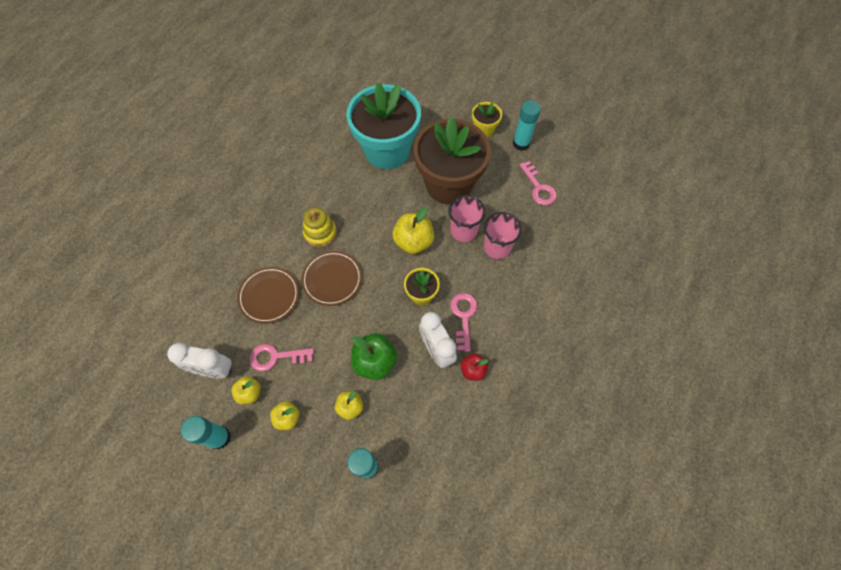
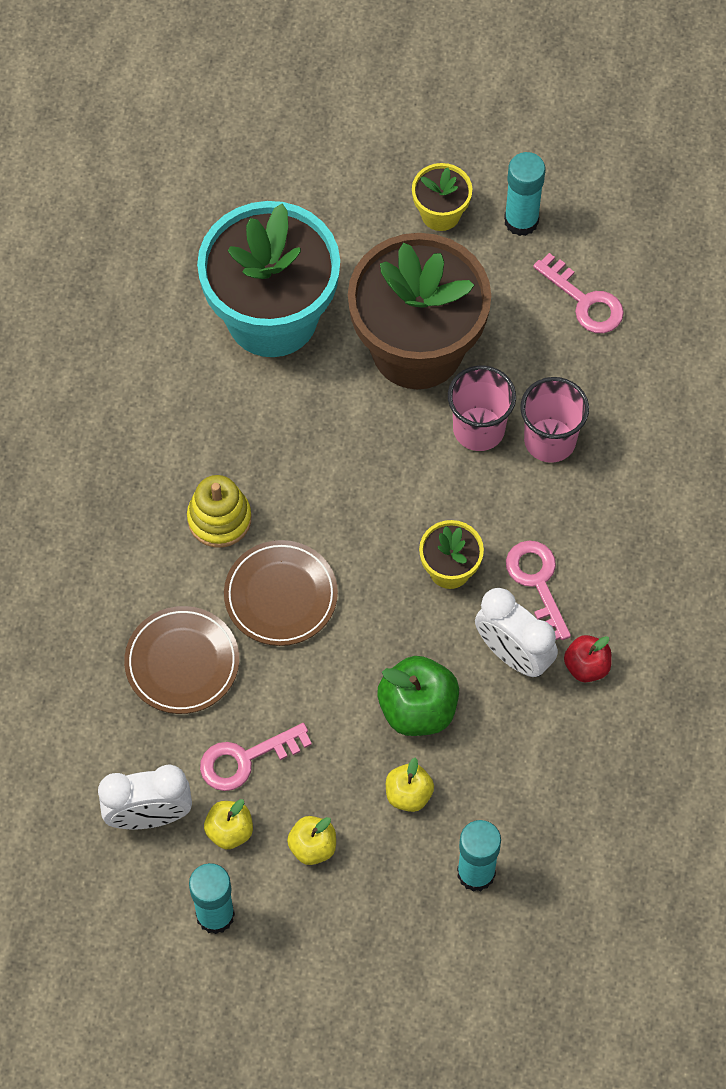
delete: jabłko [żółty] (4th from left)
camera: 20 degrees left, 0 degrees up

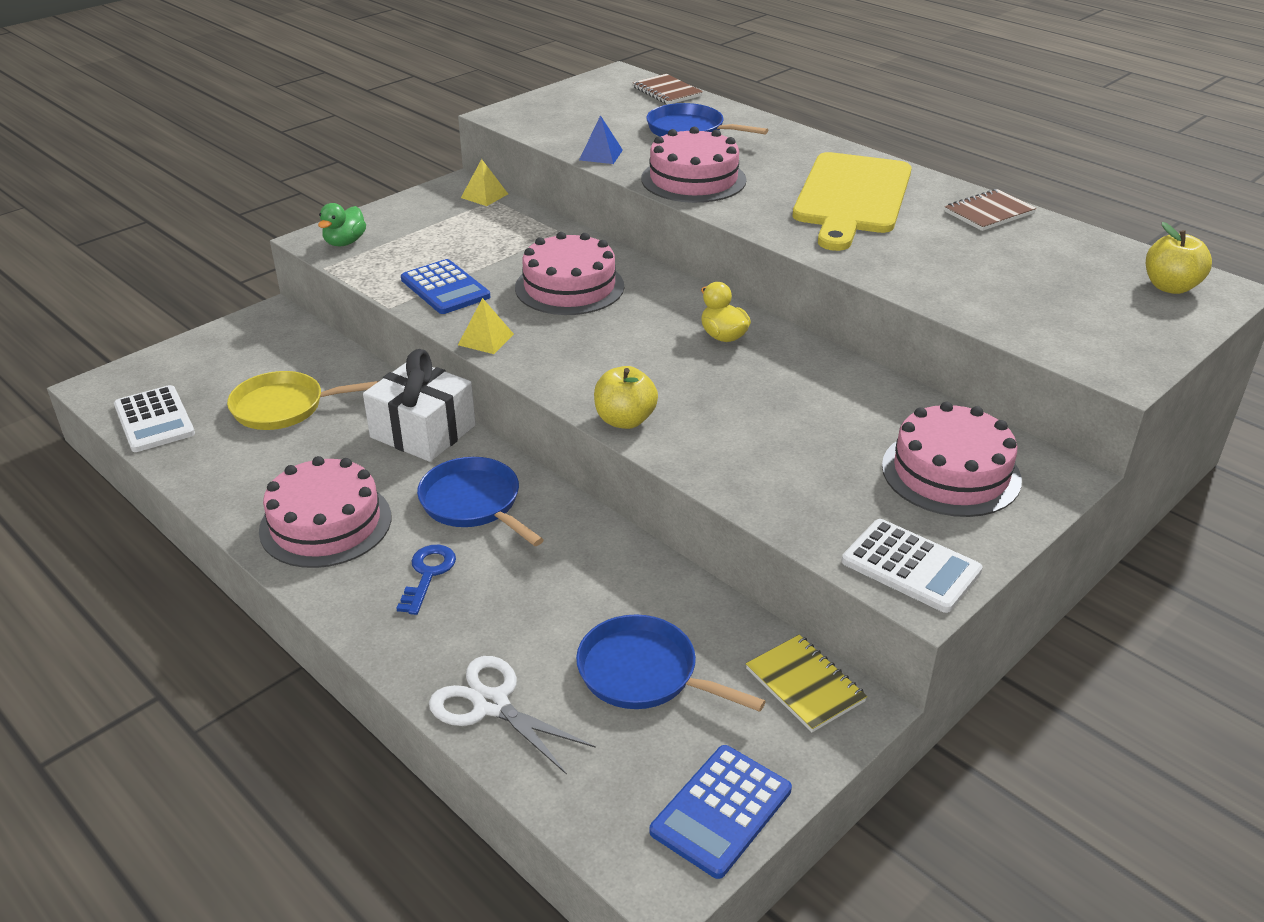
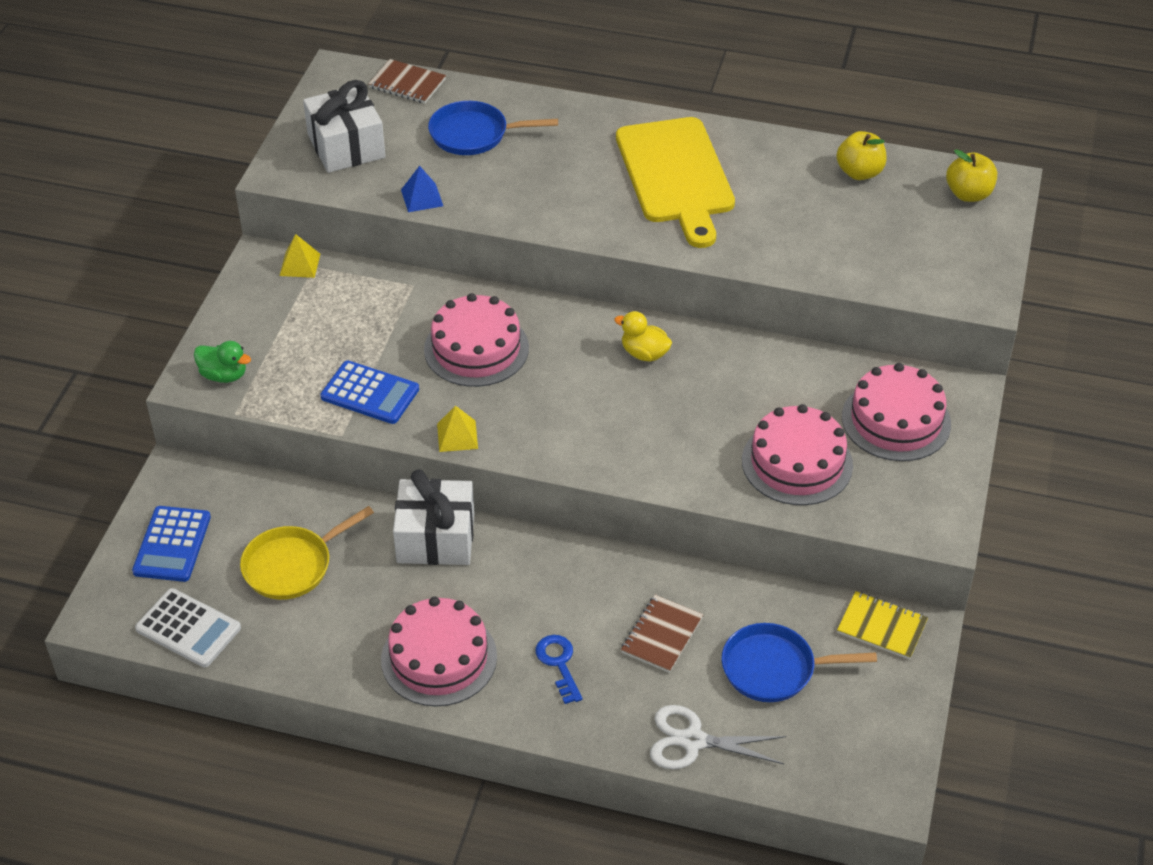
delete: patelnia [niebieski] (1st from left); kalkulator [biały] (2nd from left)
insert: prezent [biały] (1st from left)
move: tort [różowy] (3rd from left); zeszyt [brązowy] (2nd from left); jabłko [żółty] (1st from left); kalkulator [niebieski] (2nd from left in the first image) to kalkulator [niebieski] (1st from left)
rotate: kaczka [zielony] 60 degrees counterclockwise
camera: 30 degrees left, 10 degrees up

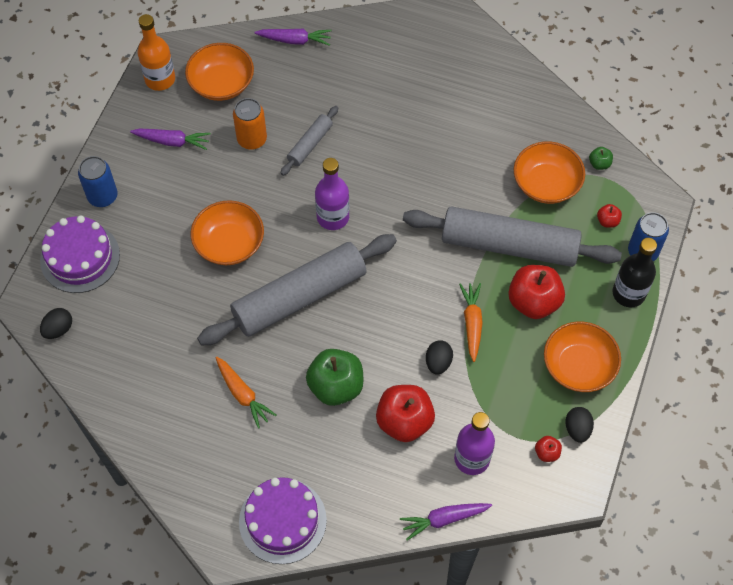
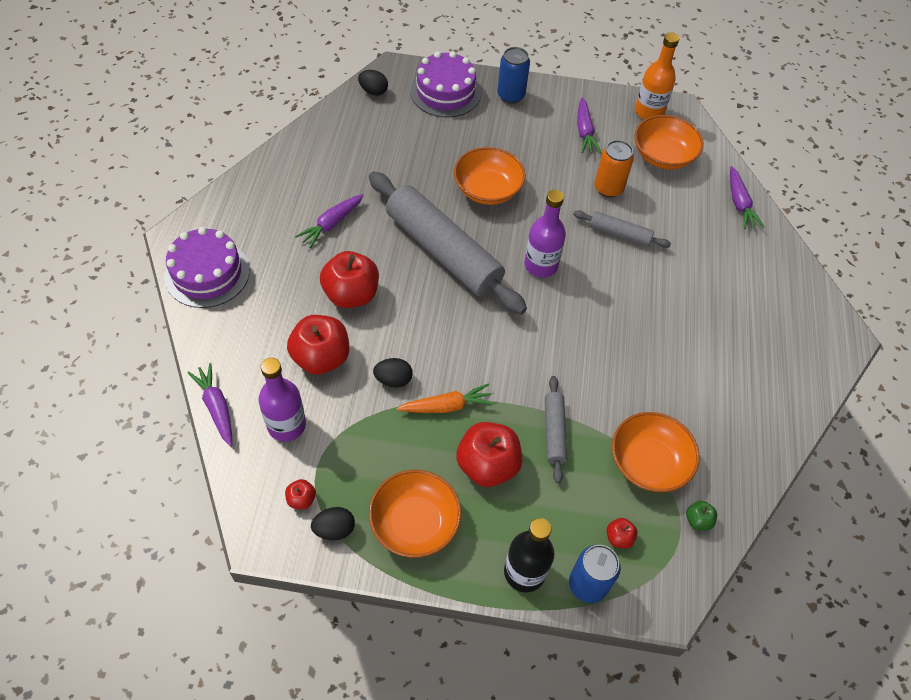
recolor: jabłko [zielony] (1st from left) to jabłko [czerwony] (3rd from left); marchewka [pomarańczowy] (1st from left) to marchewka [fioletowy] (2nd from left)
resize: wałek do ciasta [szary] (3rd from left in the first image) x0.46
camera: 75 degrees right, 5 degrees down

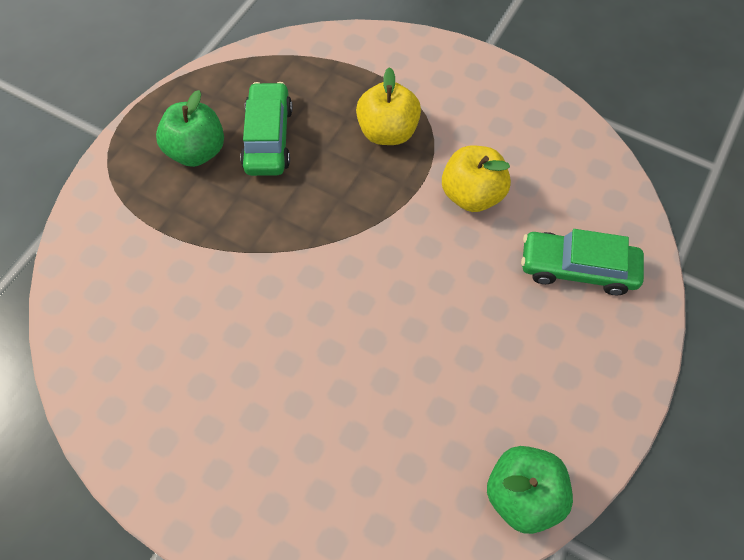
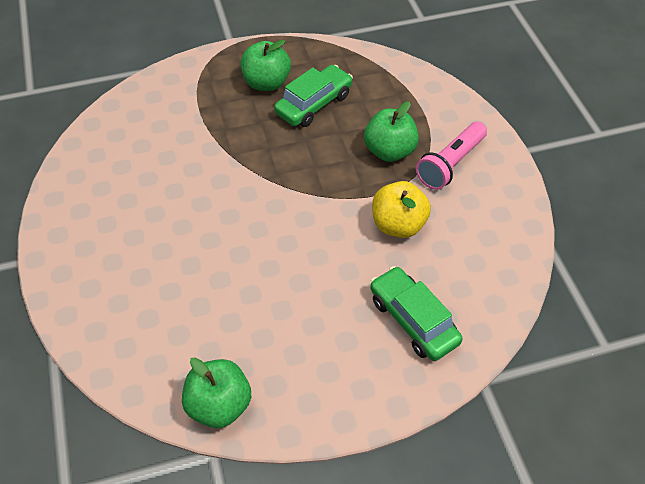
insert: latarka [różowy]
recolor: jabłko [żółty] (1st from left) to jabłko [zielony] (3rd from left)
camera: 45 degrees right, 10 degrees down

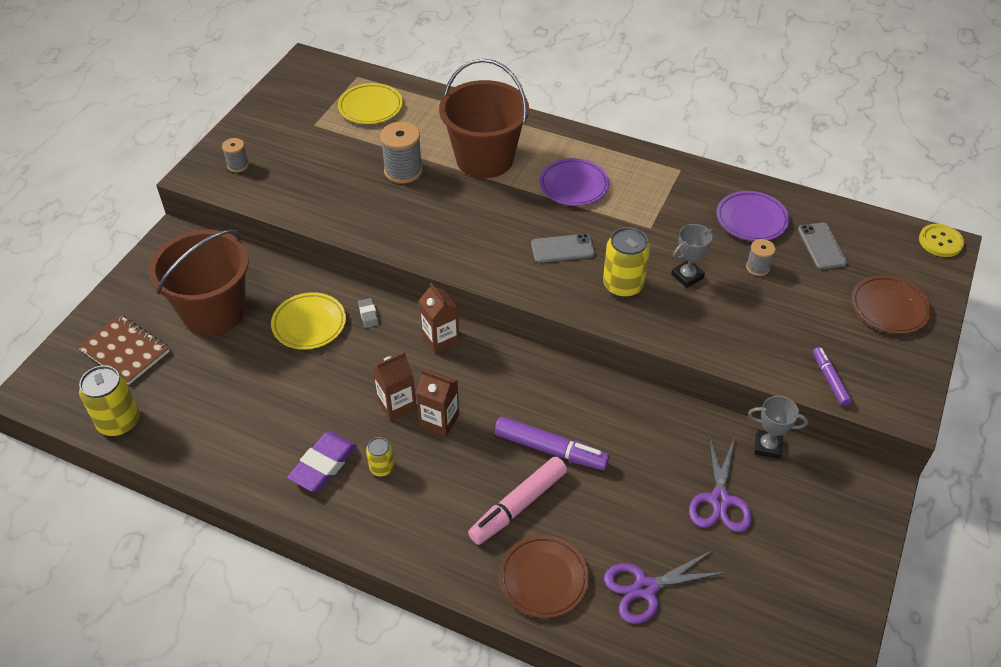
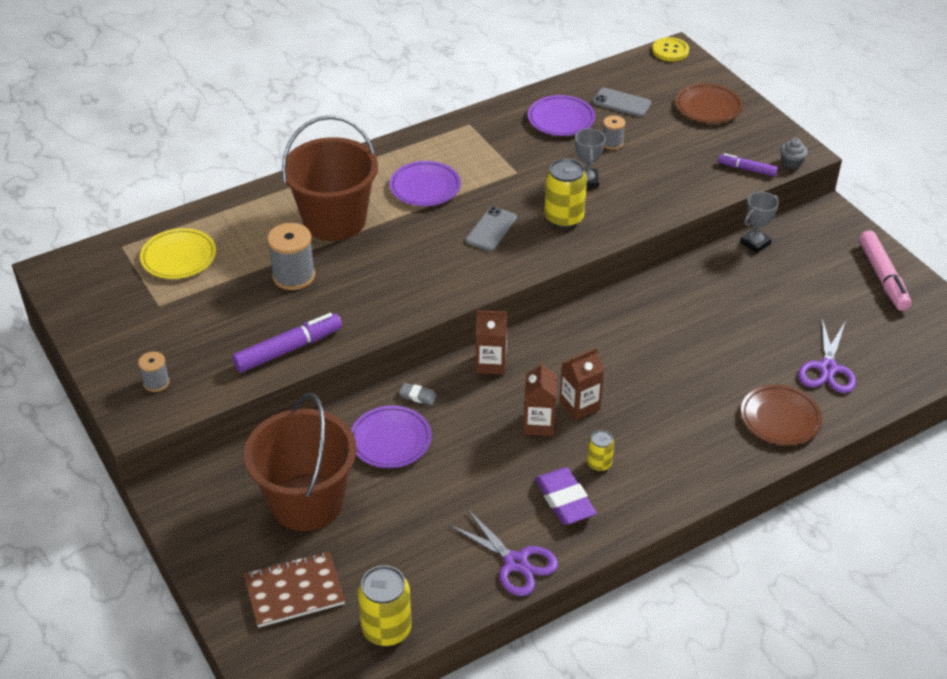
insert: muffinka [szary]
move: flamaster [fioletowy] (1st from left); nożyczki [fioletowy] (2nd from left in the first image) to nożyczki [fioletowy] (1st from left); flamaster [różowy]
recolor: talerz [żółty] (1st from left) to talerz [fioletowy] (1st from left)
camera: 55 degrees left, 5 degrees down

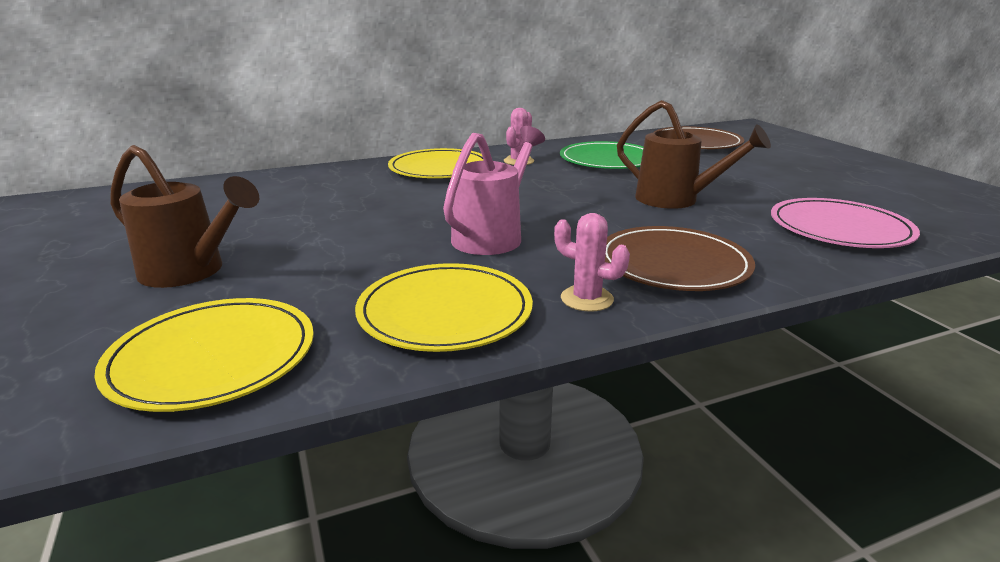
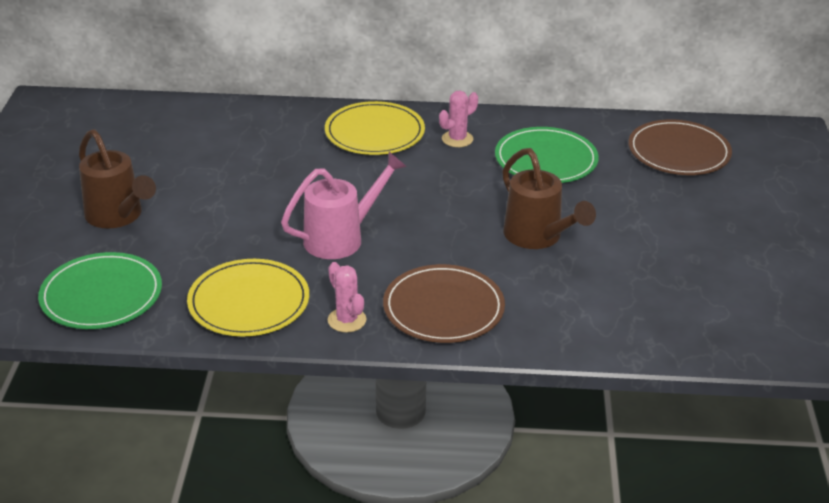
delete: talerz [różowy]
recolor: talerz [żółty] (1st from left) to talerz [zielony] (1st from left)
camera: 25 degrees right, 10 degrees up

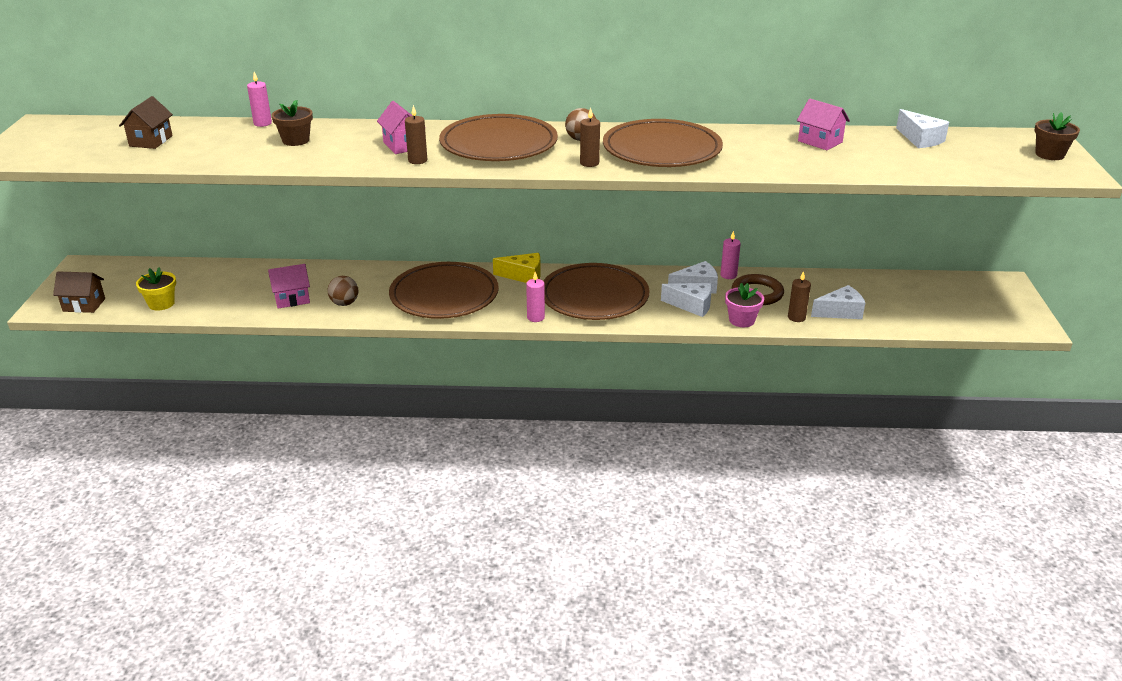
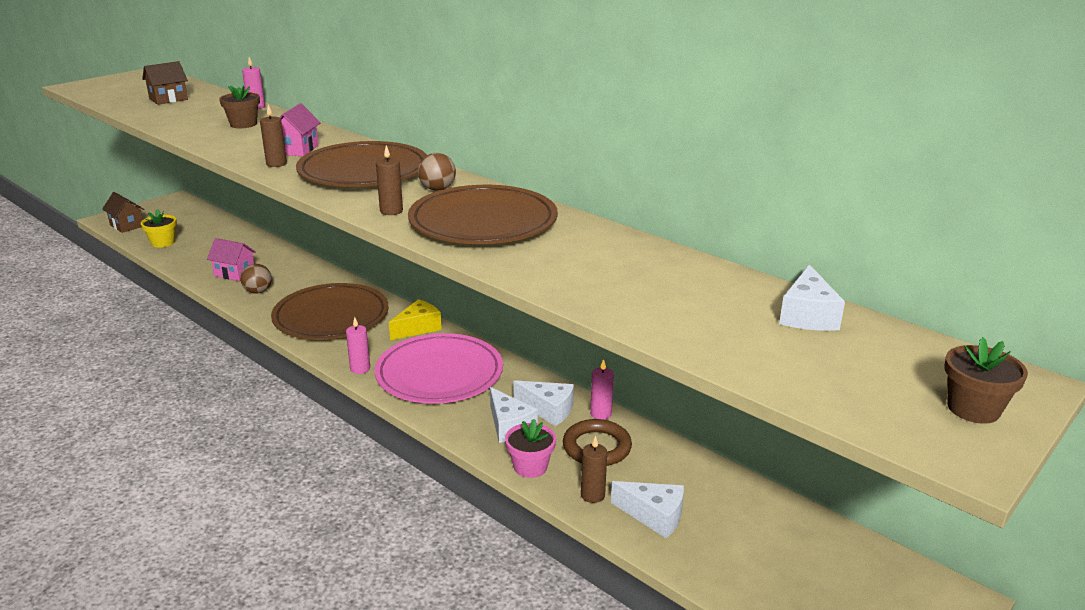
delete: domek [różowy] (3rd from left)
recolor: talerz [brązowy] (3rd from left) to talerz [różowy]
rotate: ser [żółty] 90 degrees counterclockwise
camera: 40 degrees right, 5 degrees down

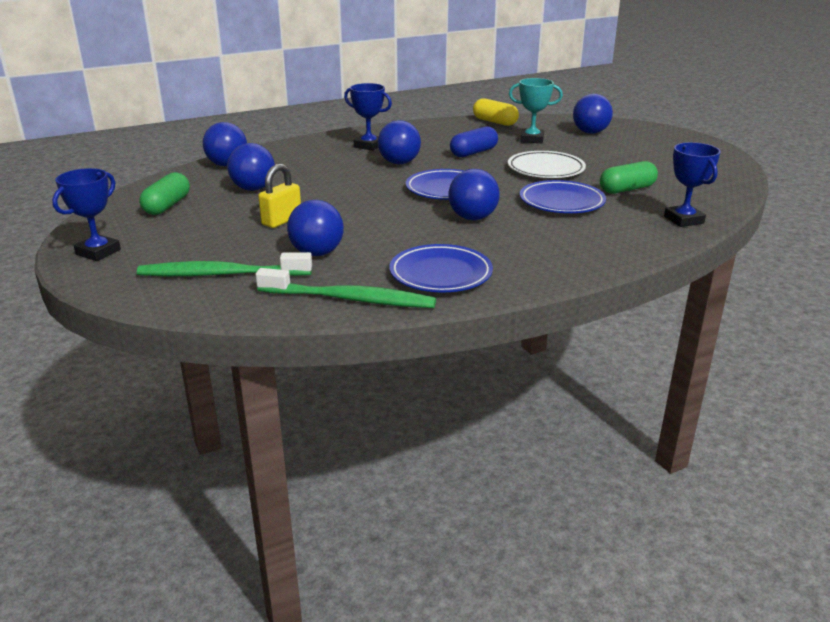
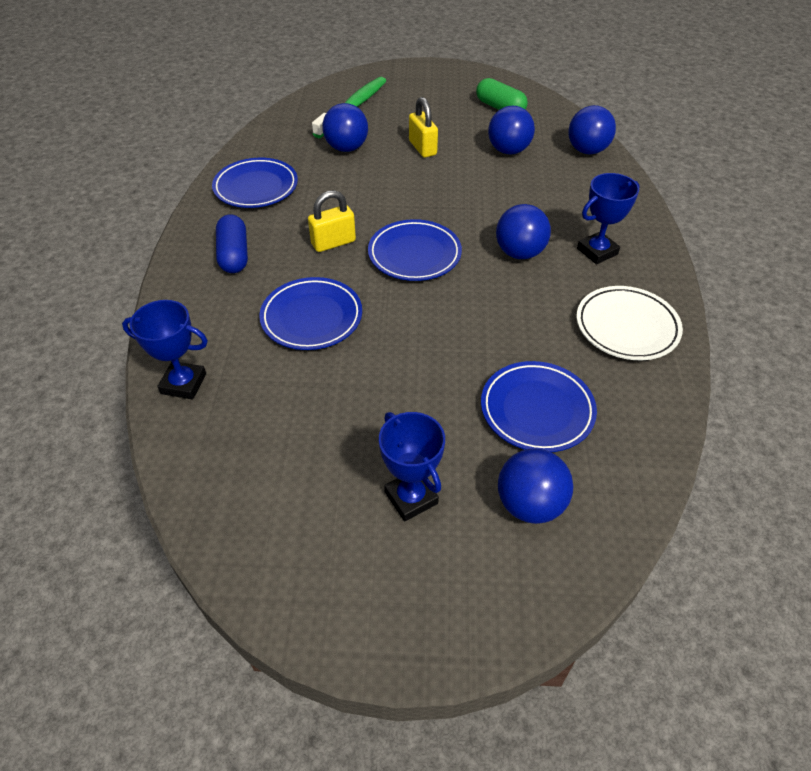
delete: kapsułka [żółty]; kapsułka [zielony] (2nd from left); szczoteczka do zębów [zielony] (2nd from left)
move: kapsułka [niebieski]; talerz [biały]; puchar [niebieski] (1st from left in the first image) to puchar [niebieski] (2nd from left)
replace: puchar [turkusowy] to talerz [niebieski] (4th from left); piłka [niebieski] (5th from left) to kłódka [żółty] (1st from left)
camera: 120 degrees right, 20 degrees up

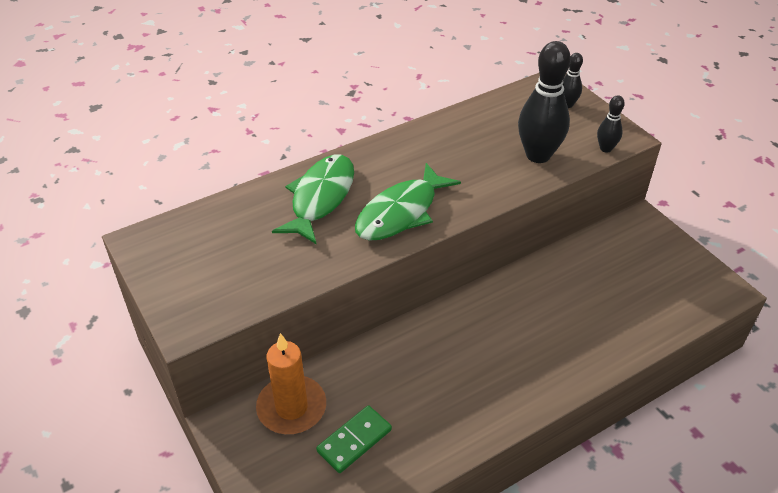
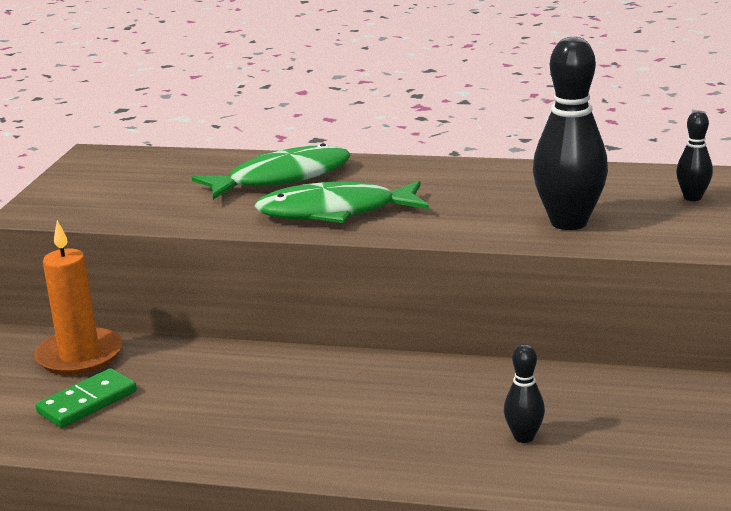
move: kręgiel [czarny] (3rd from left in the first image) to kręgiel [czarny] (1st from left)
rotate: kostka domina [zielony] 45 degrees counterclockwise
camera: 45 degrees right, 20 degrees down

